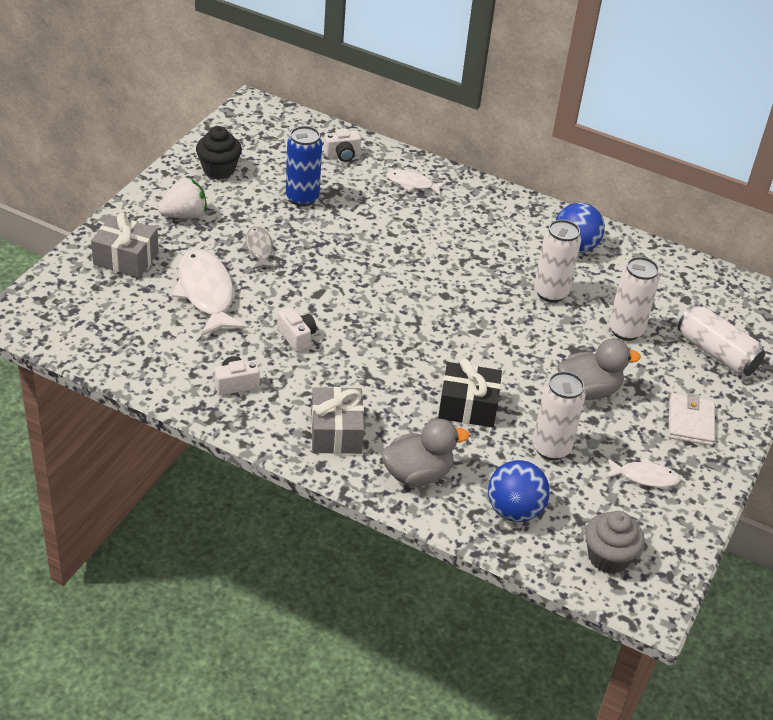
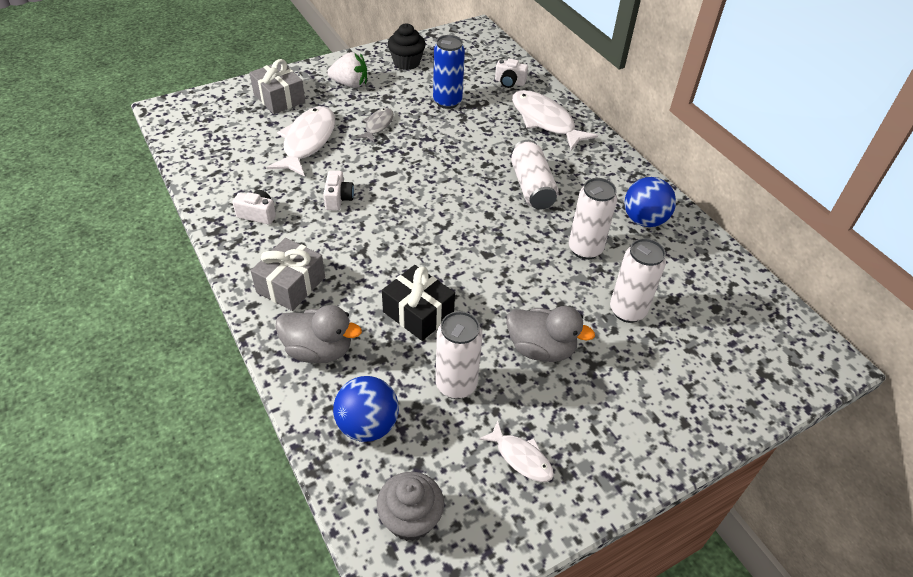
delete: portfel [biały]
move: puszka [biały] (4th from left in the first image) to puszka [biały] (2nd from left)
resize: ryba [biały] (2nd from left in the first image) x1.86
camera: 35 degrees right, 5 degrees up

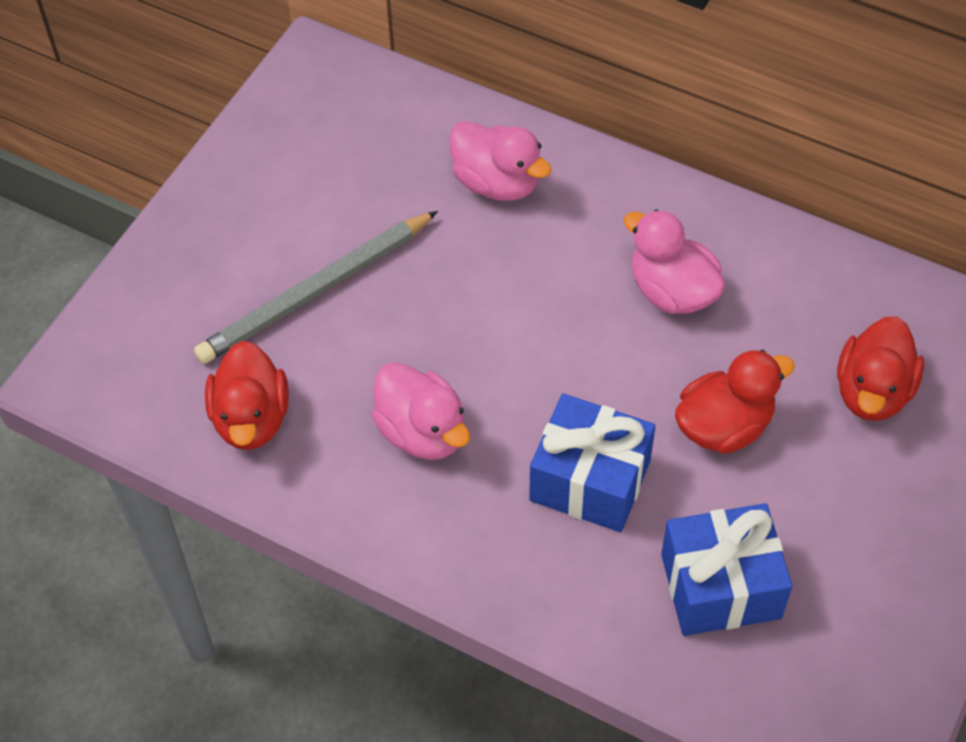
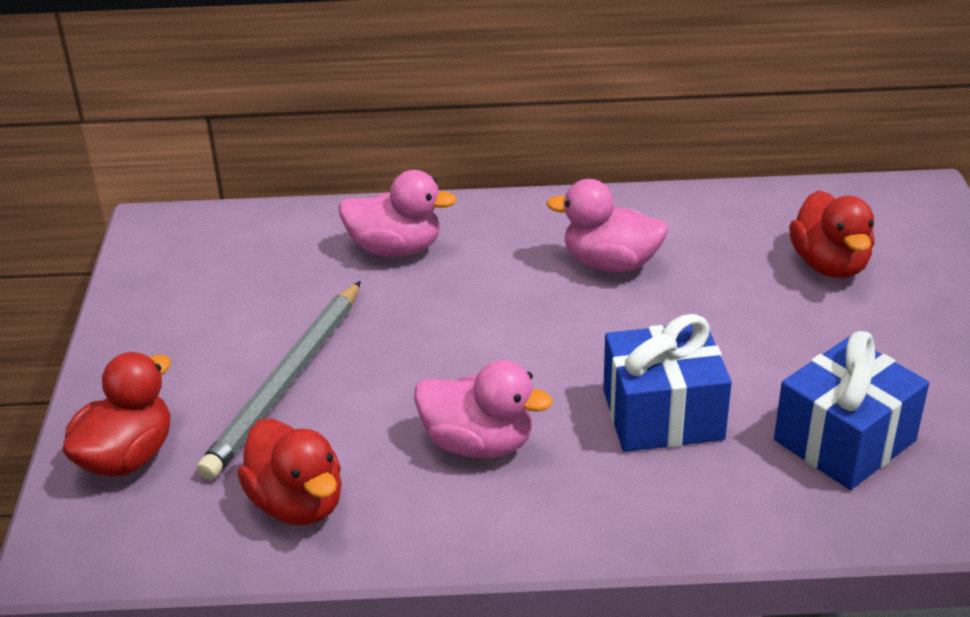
move: kaczka [czerwony] (2nd from left in the first image) to kaczka [czerwony] (1st from left)
camera: 30 degrees left, 20 degrees down

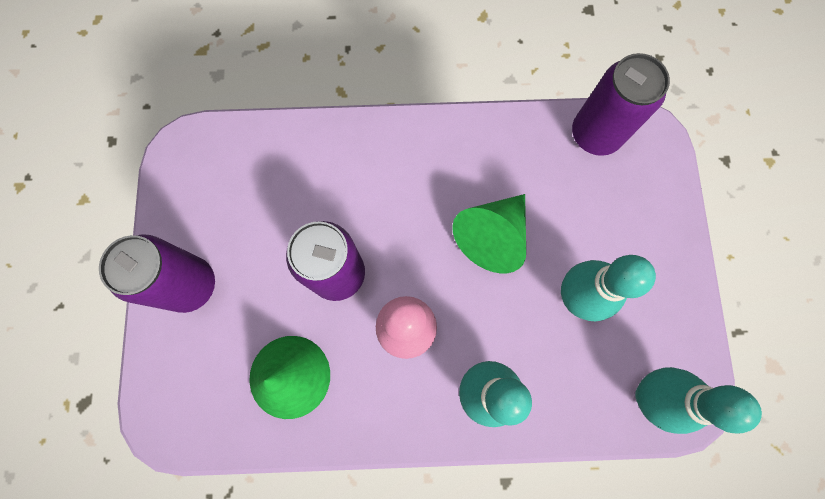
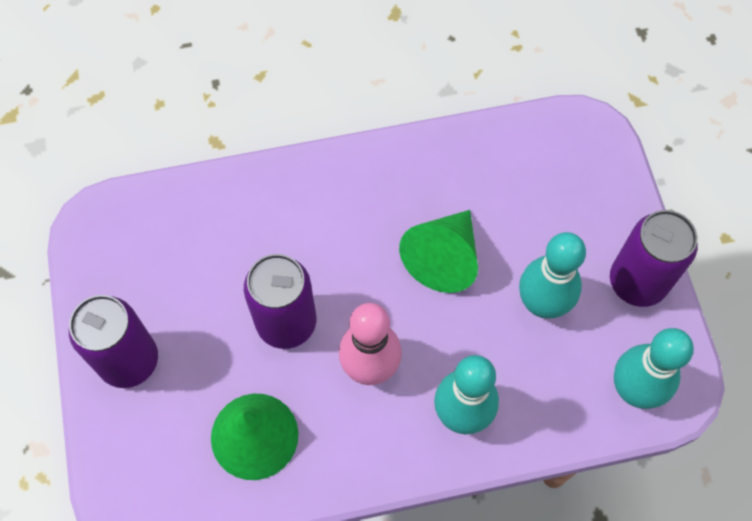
move: puszka [fioletowy] (3rd from left)
camera: 10 degrees left, 10 degrees down

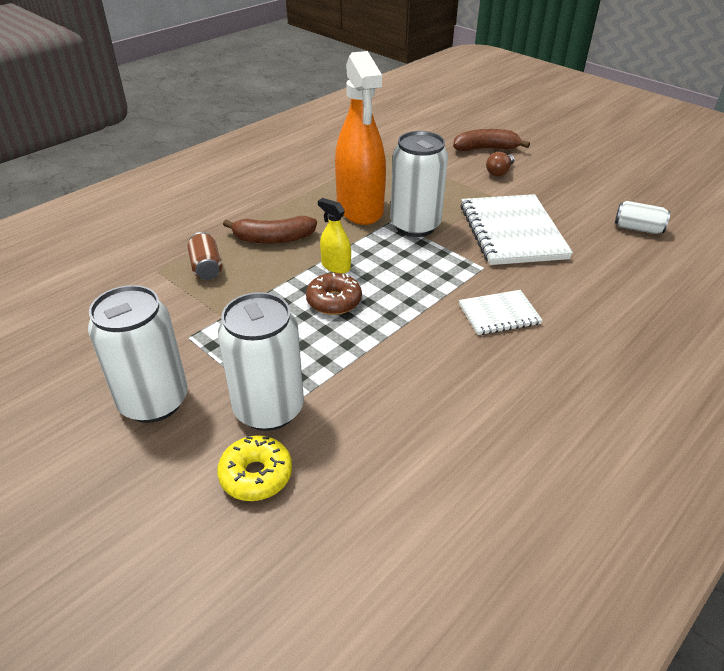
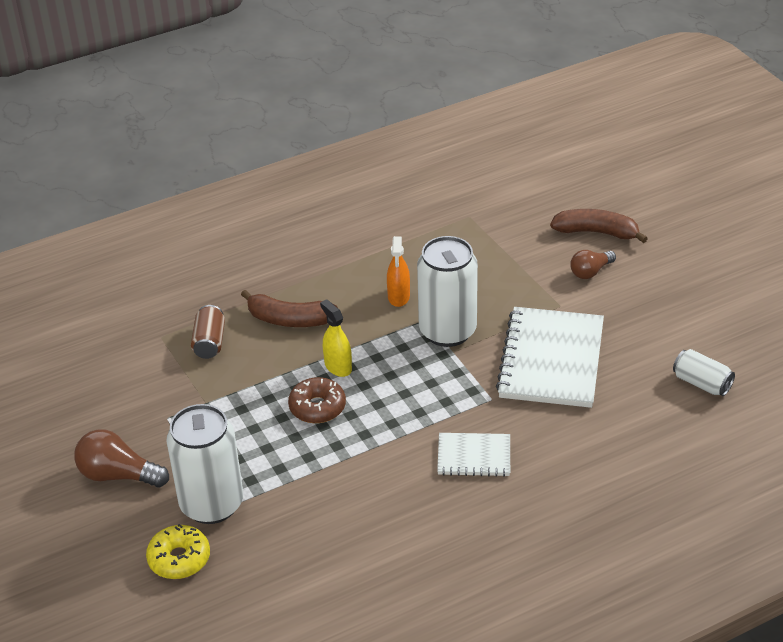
replace: puszka [biały] (1st from left) to żarówka [brązowy] (1st from left)
resize: spryskiwacz [pomarańczowy] x0.43
camera: 20 degrees right, 0 degrees up

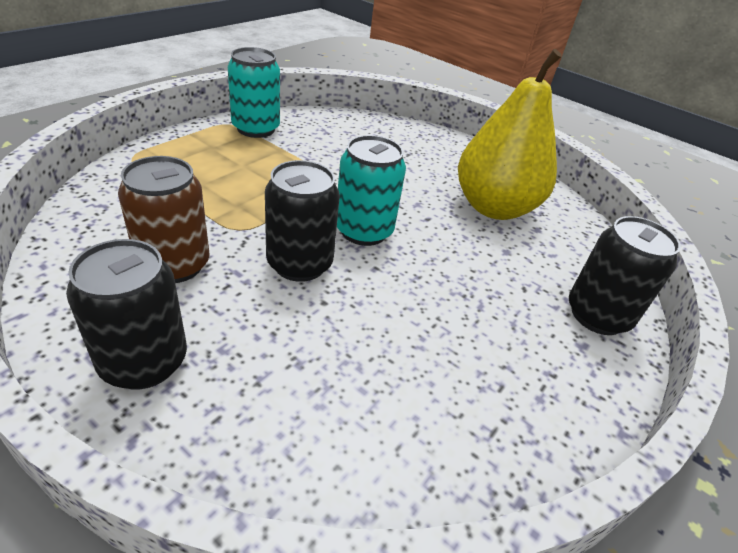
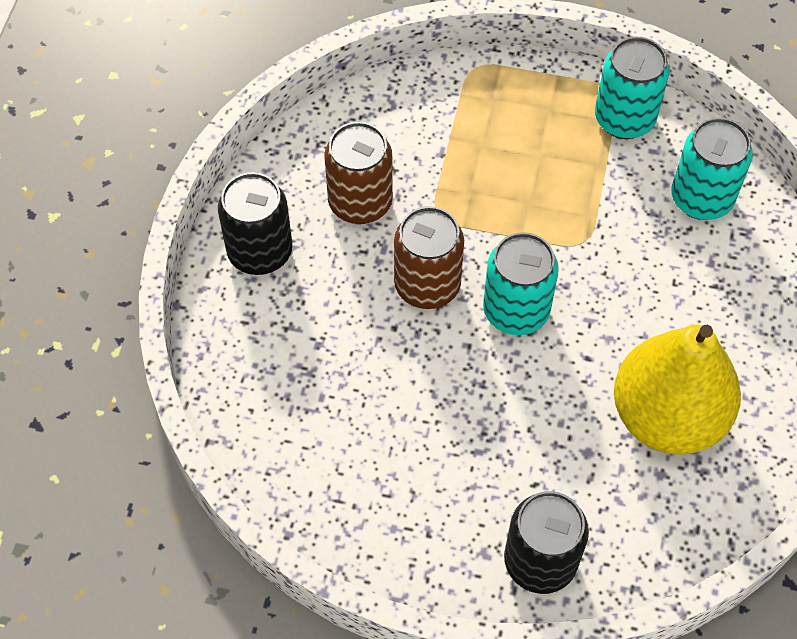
insert: puszka [turkusowy] (3rd from left)
recolor: puszka [czarny] (2nd from left) to puszka [brązowy] (2nd from left)
camera: 70 degrees right, 20 degrees up

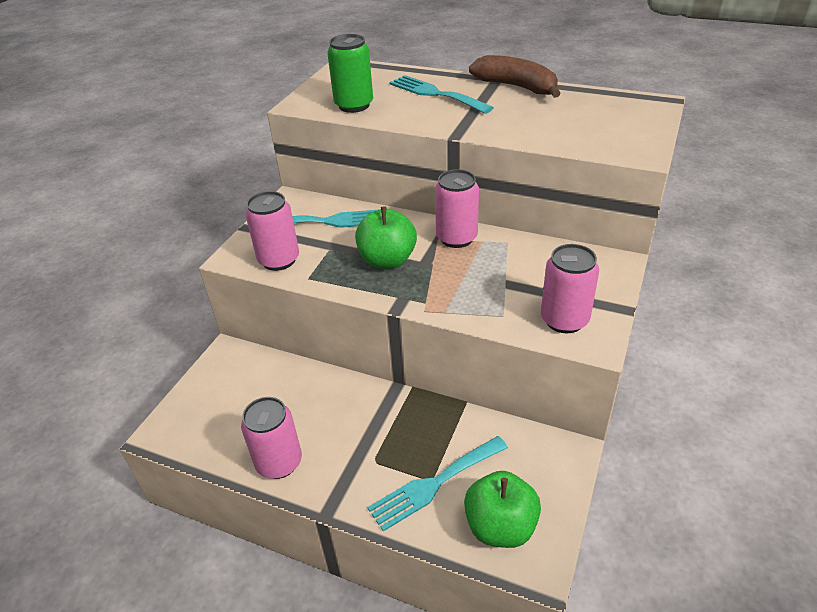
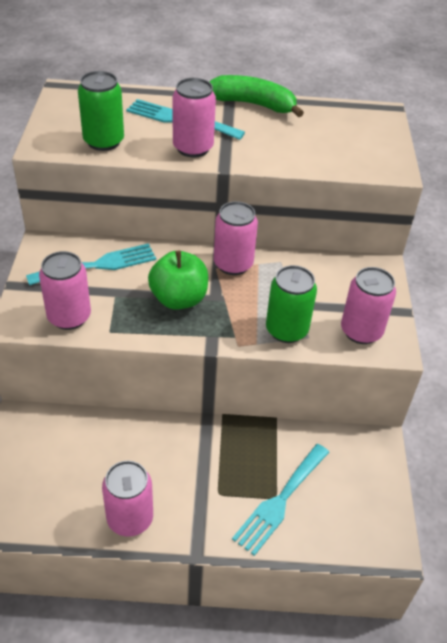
delete: jabłko [zielony] (2nd from left)
insert: puszka [różowy] (3rd from left); puszka [zielony] (2nd from left)
recolor: banan [brązowy] to banan [zielony]
camera: 25 degrees left, 5 degrees up

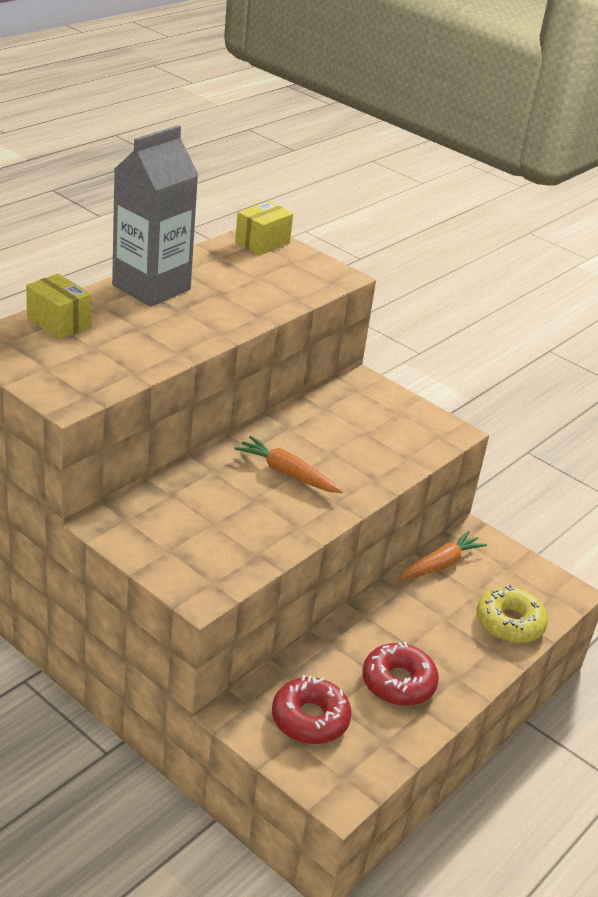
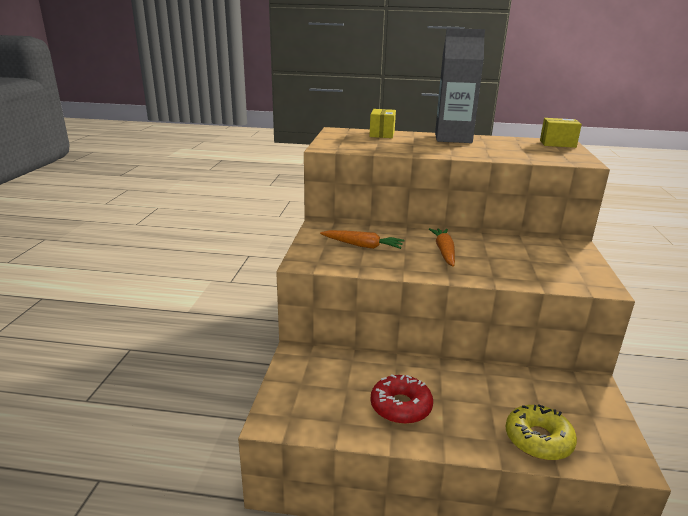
delete: donut [czerwony] (1st from left)
move: marchewka [pomarańczowy] (2nd from left in the first image) to marchewka [pomarańczowy] (1st from left)
camera: 60 degrees right, 10 degrees down

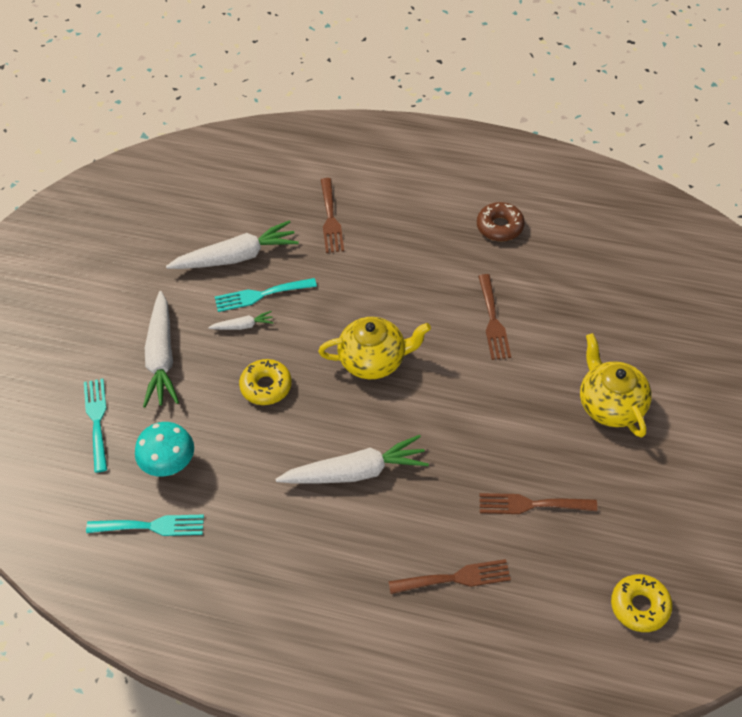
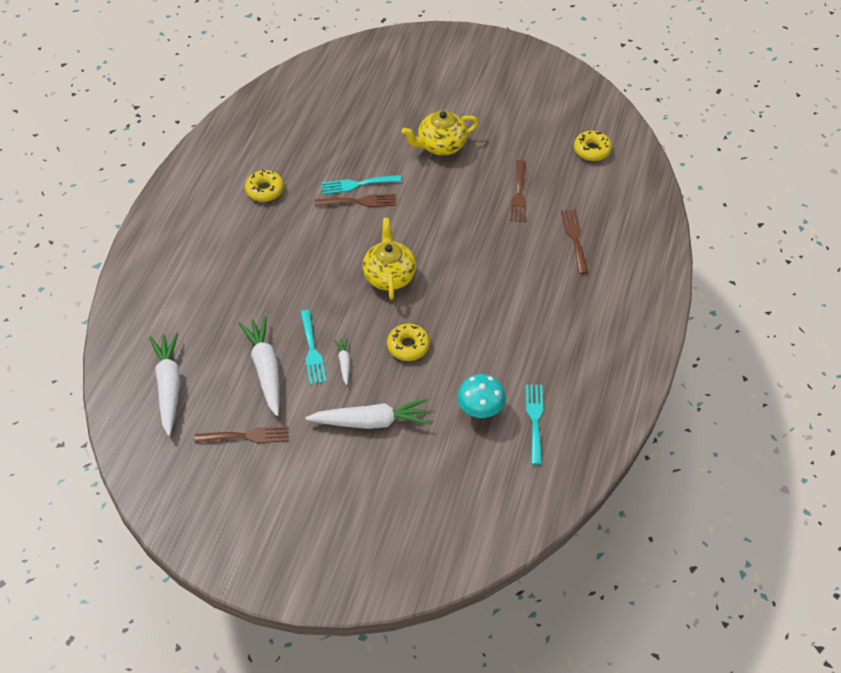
move: widelec [brązowy] (1st from left); widelec [turkusowy] (1st from left in the first image) to widelec [turkusowy] (2nd from left); marchewka [biały] (4th from left in the first image) to marchewka [biały] (1st from left)
recolor: donut [brązowy] to donut [żółty] (1st from left)
camera: 90 degrees left, 0 degrees up

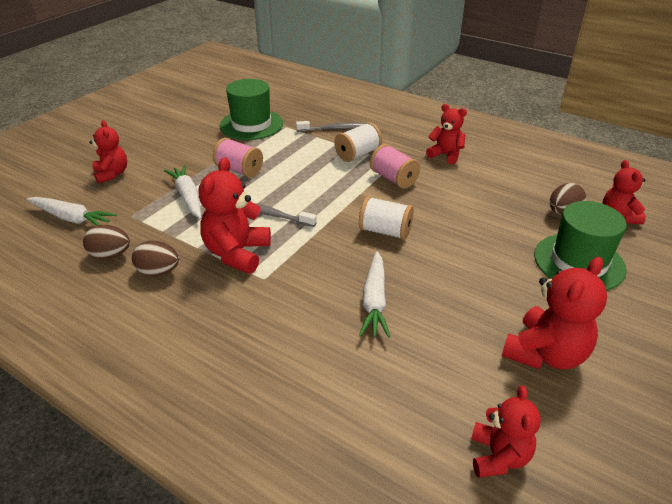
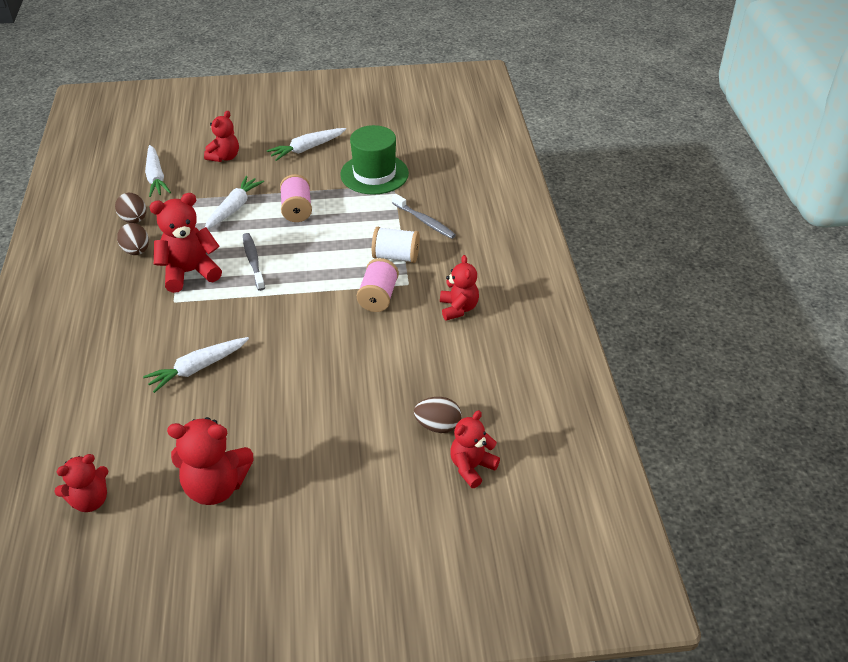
delete: szpulka [biały] (2nd from left); kapelusz [zielony] (2nd from left)
insert: marchewka [biały] (4th from left)
camera: 50 degrees right, 5 degrees up

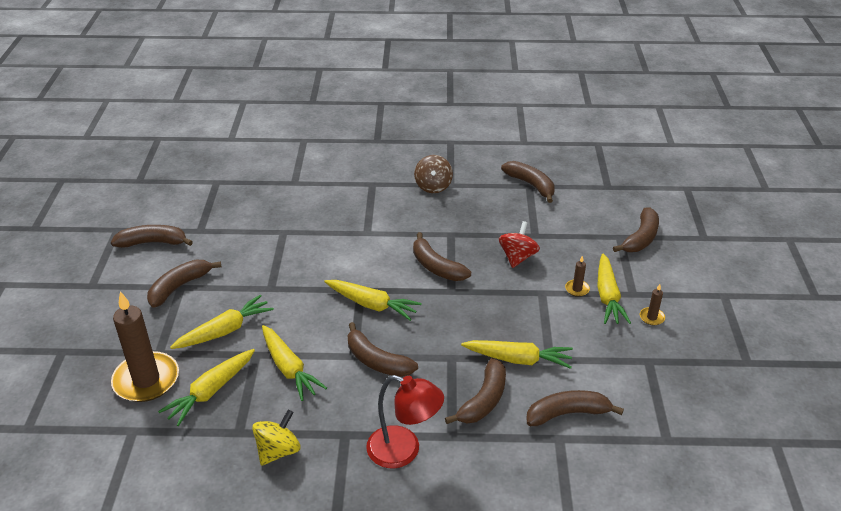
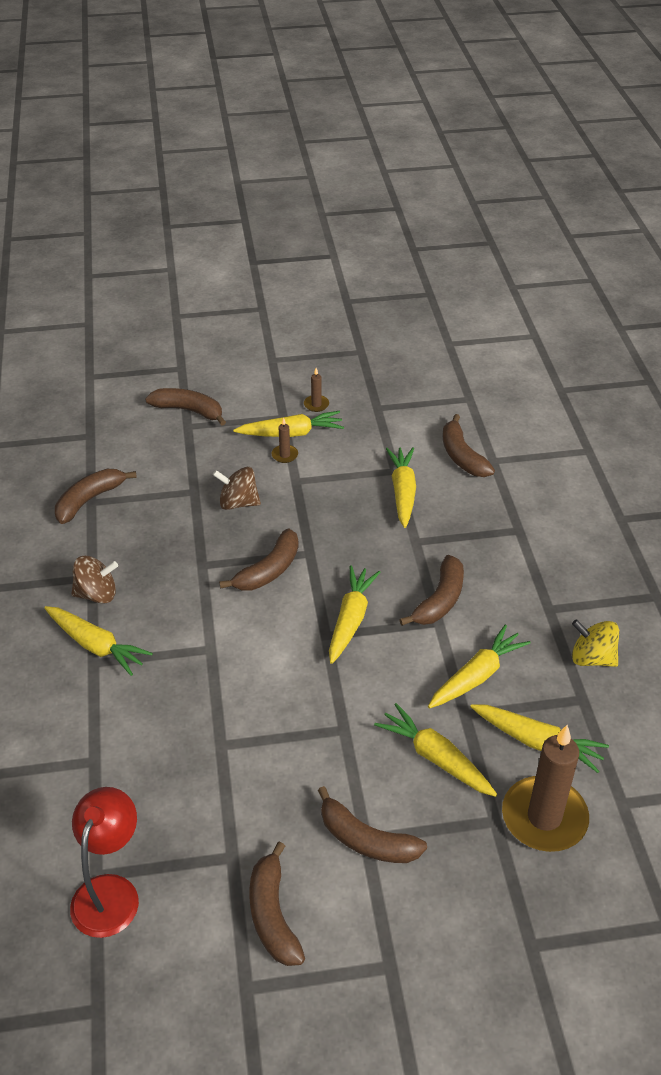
delete: banan [brązowy] (5th from left)
insert: marchewka [żółty] (1st from left)
move: lampka [czerwony]
recolor: bączek [czerwony] to bączek [brązowy] (2nd from left)
camera: 100 degrees left, 5 degrees up

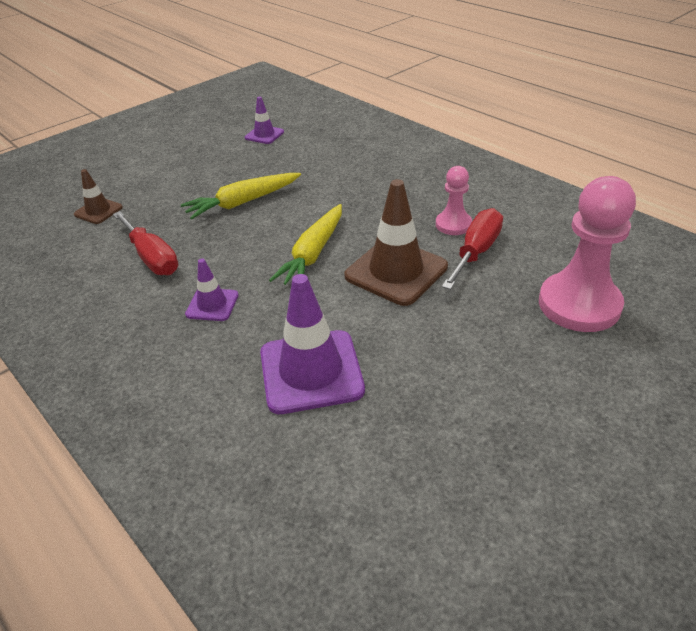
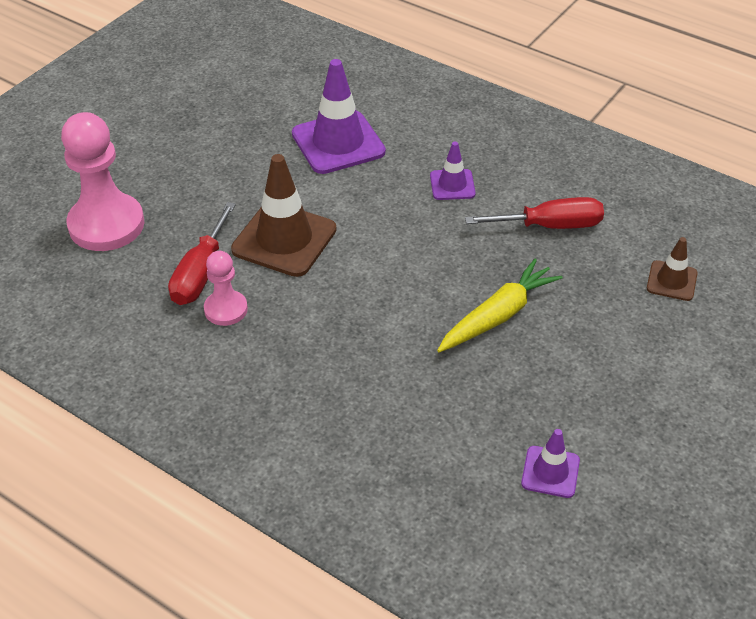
delete: marchewka [żółty] (2nd from left)
rotate: śrubokręt [czerwony] (1st from left in the first image) 135 degrees clockwise
camera: 165 degrees right, 5 degrees up

